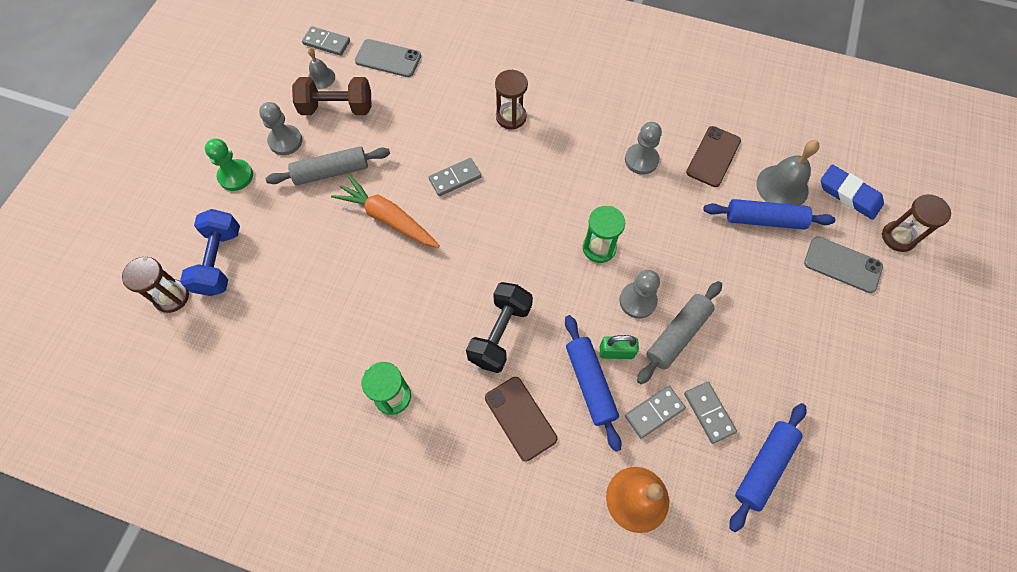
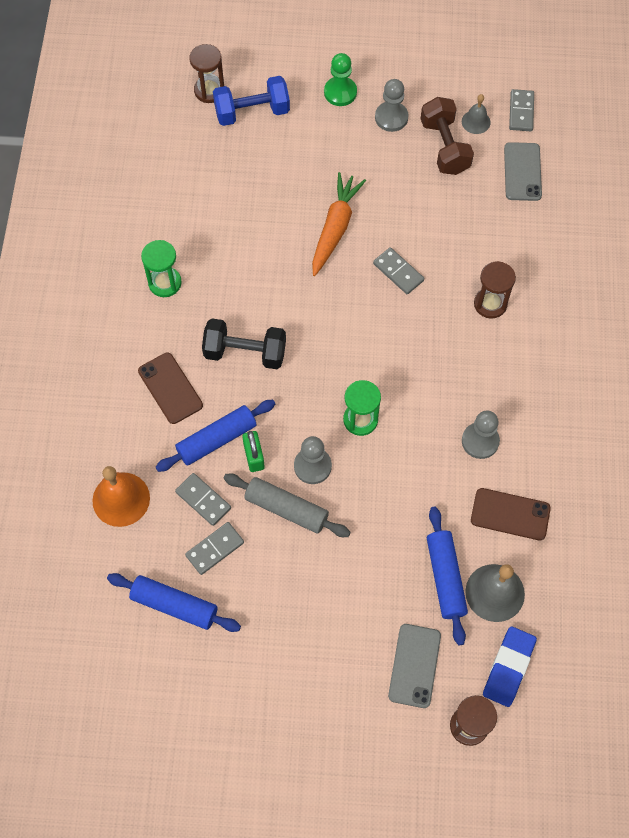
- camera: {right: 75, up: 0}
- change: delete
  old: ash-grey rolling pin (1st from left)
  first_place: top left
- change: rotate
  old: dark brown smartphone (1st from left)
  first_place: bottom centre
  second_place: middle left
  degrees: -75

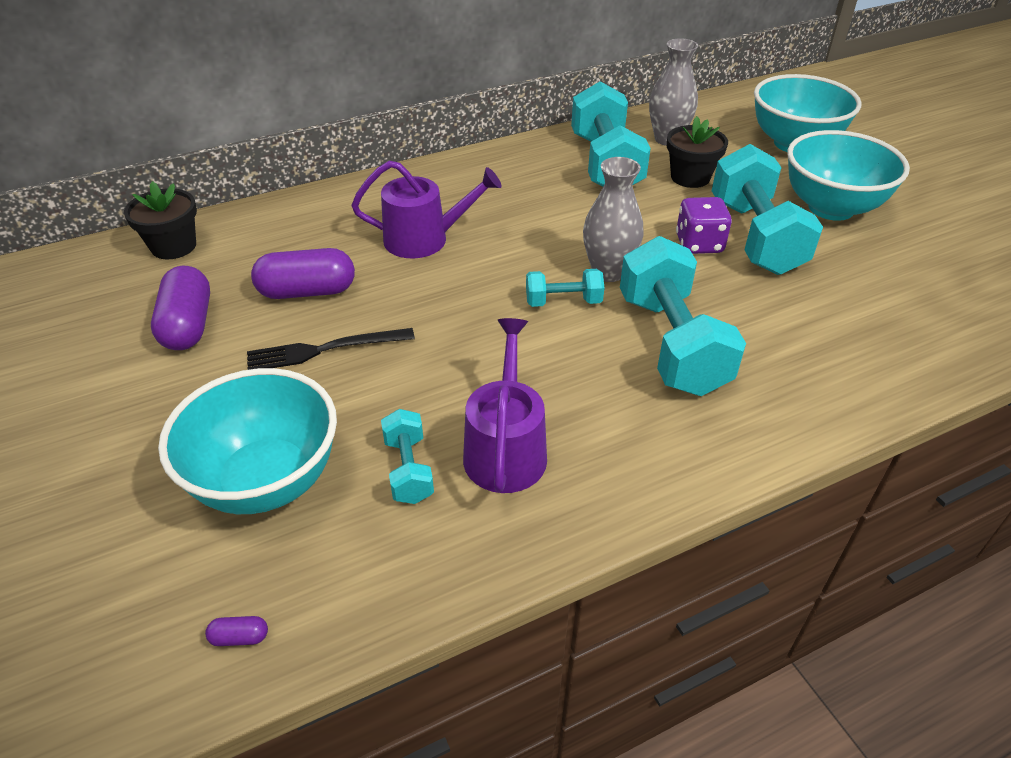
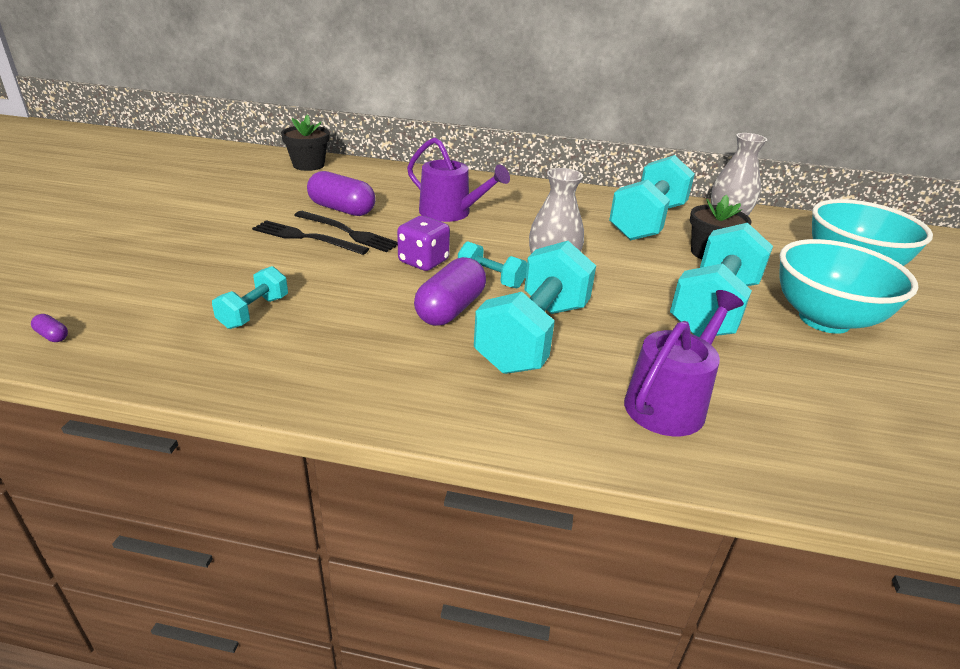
- camera: {right: 35, up: -10}
- change: move
  old: violet capsule (1st from left in the first image)
  new: violet capsule (3rd from left)
  first_place: middle left
  second_place: centre
- change: delete
  old: teal bowl (1st from left)
  first_place: middle left
- change: move
  old: violet watering pot (2nd from left)
  first_place: centre
  second_place: middle right
- change: move
  old: violet die
  first_place: top right
  second_place: centre
- change: insert
  new: jet-black dinner fork (2nd from left)
  second_place: centre

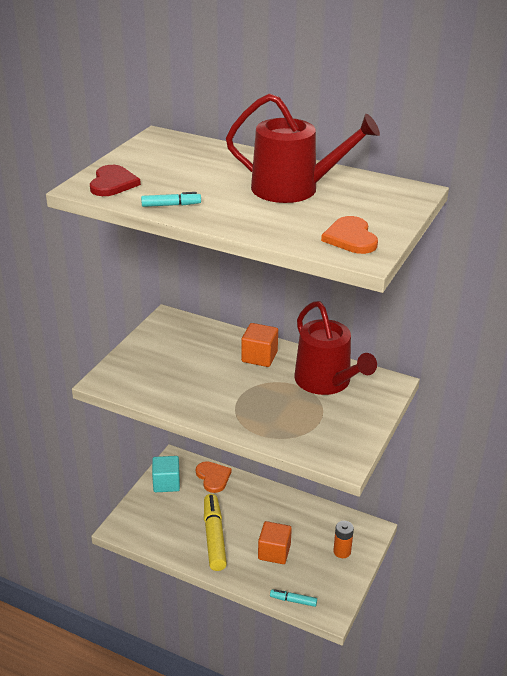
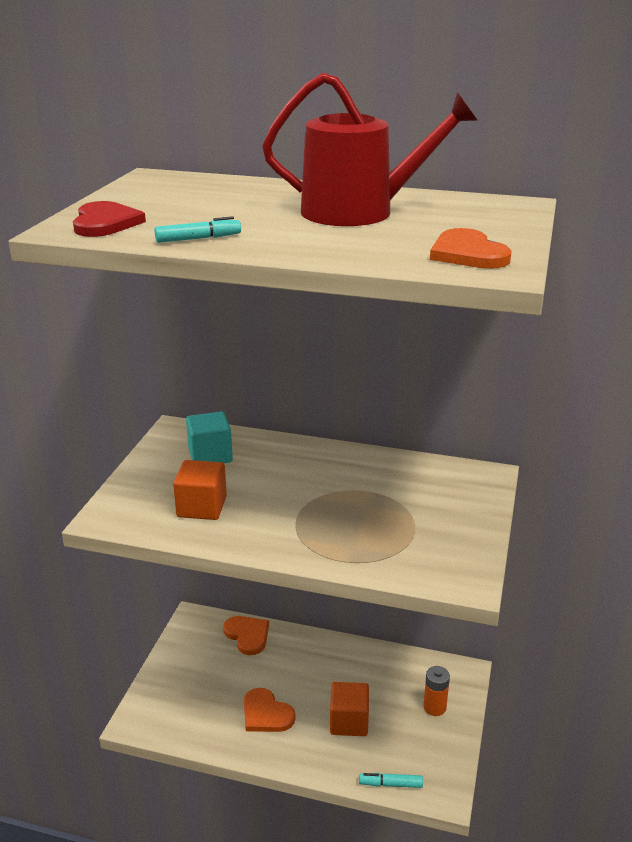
- camera: {right: -10, up: -5}
- change: move
  old: teal solid cube
  first_place: bottom left
  second_place: middle left
- change: replace
  old: bright yellow marker
  new: orange-coloured heart (2nd from left)
  first_place: bottom centre
  second_place: bottom centre
- change: move
  old: orange-coloured solid cube (1st from left)
  first_place: centre
  second_place: middle left
- change: delete
  old: crimson watering pot (2nd from left)
  first_place: centre

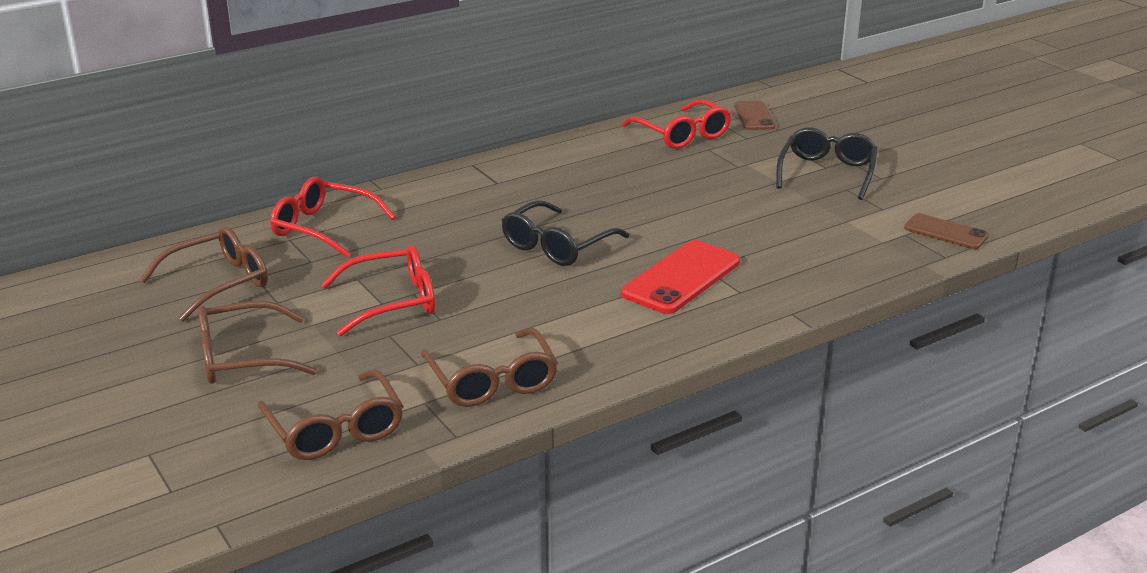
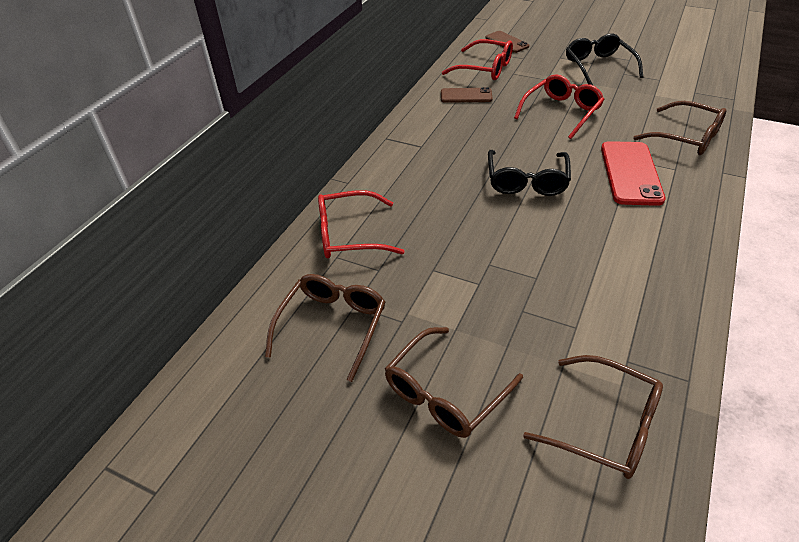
- camera: {right: -30, up: 15}
- change: move
  old: crimson glasses (2nd from left in the first image)
  new: crimson glasses (3rd from left)
  first_place: middle left
  second_place: top right
- change: move
  old: dark brown glasses (4th from left)
  first_place: centre
  second_place: top right
- change: move
  old: dark brown smartphone (2nd from left in the first image)
  new: dark brown smartphone (1st from left)
  first_place: middle right
  second_place: top centre

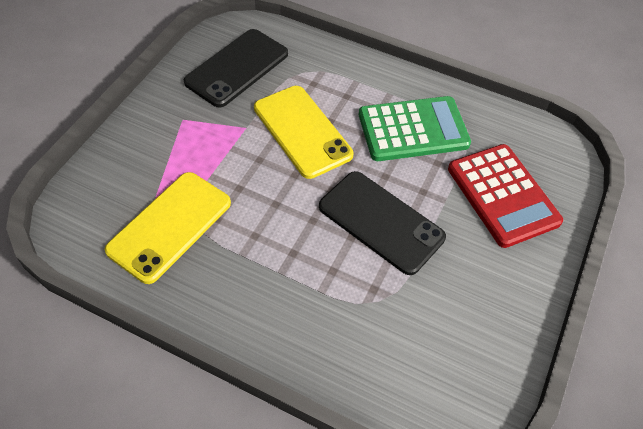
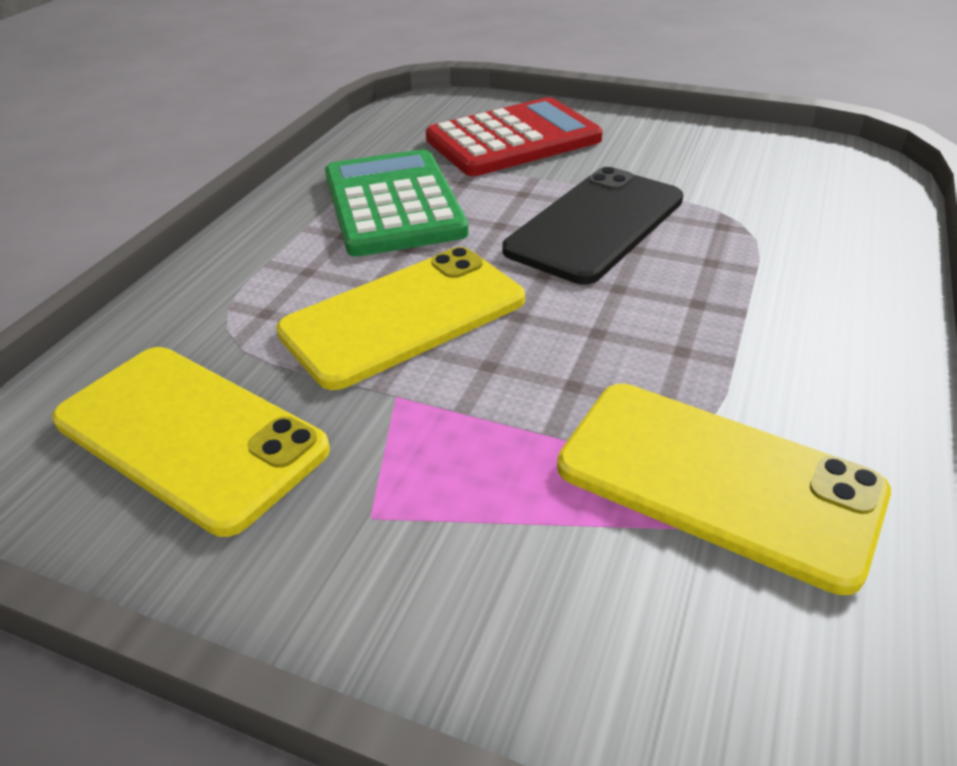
- camera: {right: -90, up: -15}
- change: recolor
  old: jet-black smartphone (1st from left)
  new: bright yellow smartphone (1st from left)
  first_place: top centre
  second_place: middle left

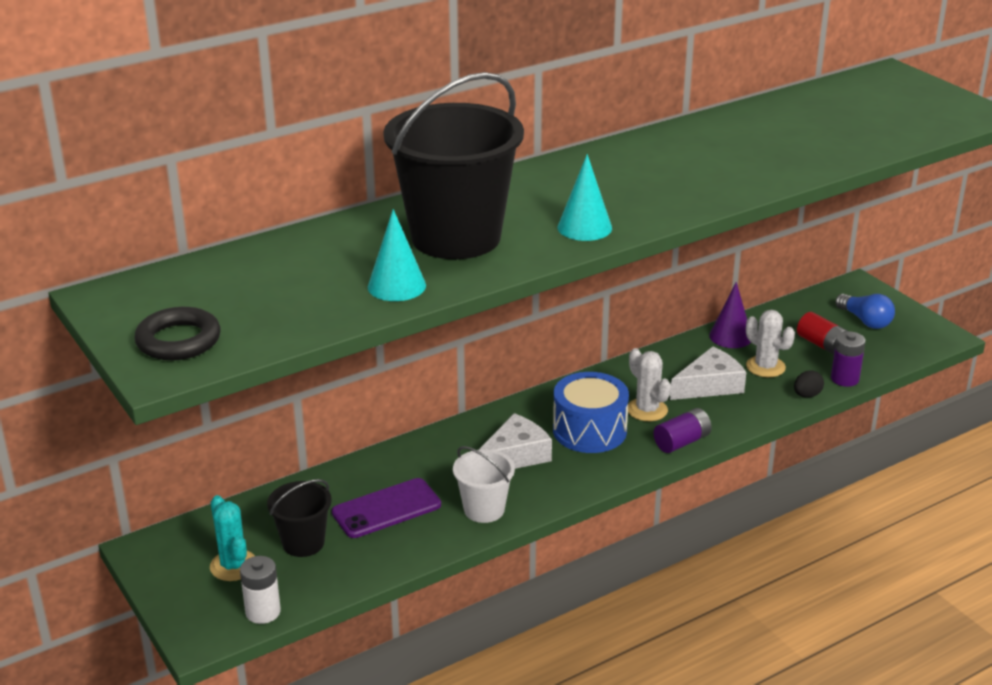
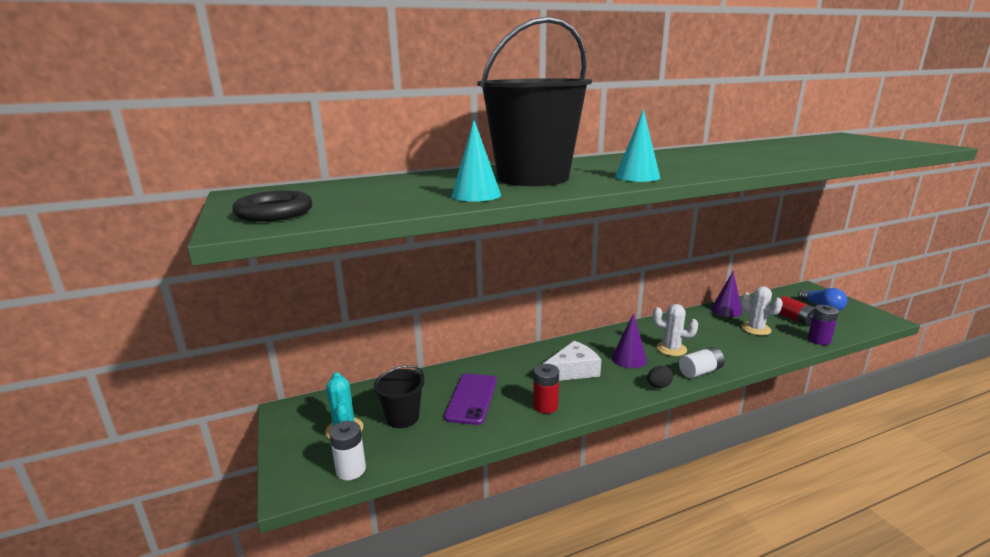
- camera: {right: 10, up: -10}
- change: rotate
  old: violet smartphone
  first_place: bottom centre
  second_place: bottom centre
  degrees: -60
- change: replace
  old: snow-white sand bucket
  new: crimson AA battery (1st from left)
  first_place: bottom centre
  second_place: bottom centre
- change: replace
  old: cobalt drum
  new: violet solid cone (1st from left)
  first_place: centre
  second_place: centre
- change: rotate
  old: snow-white cactus (1st from left)
  first_place: centre
  second_place: middle right
  degrees: -45
- change: recolor
  old: violet AA battery (1st from left)
  new: snow-white AA battery (2nd from left)
  first_place: middle right
  second_place: middle right
- change: delete
  old: snow-white cheese wedge (2nd from left)
  first_place: middle right
- change: move
  old: jet-black egg
  first_place: middle right
  second_place: bottom right

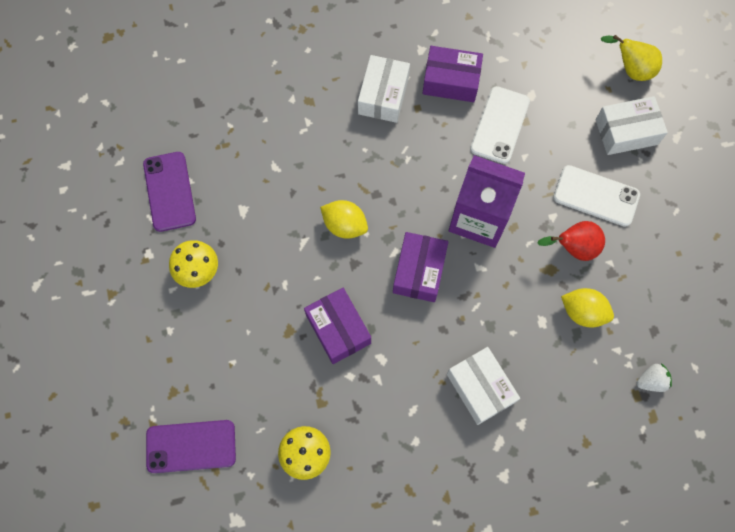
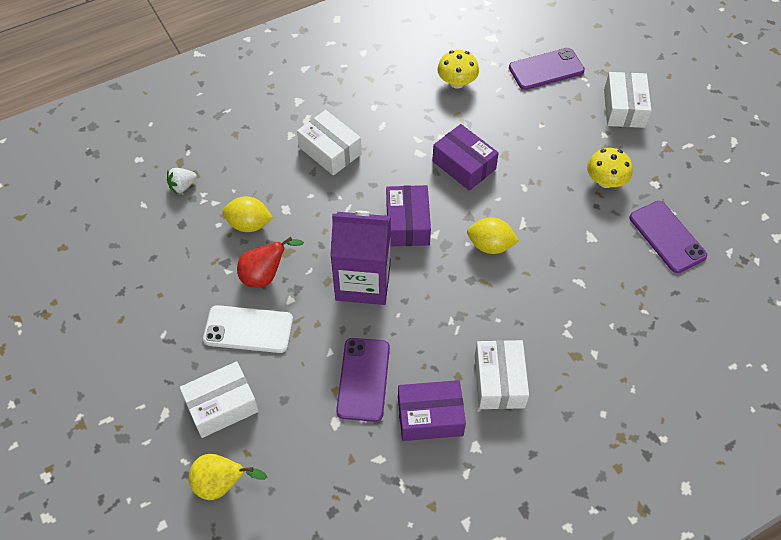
- camera: {right: 165, up: -15}
- change: recolor
  old: snow-white smartphone (1st from left)
  new: violet smartphone (1st from left)
  first_place: top right
  second_place: bottom centre
- change: insert
  new: snow-white box (4th from left)
  second_place: top right

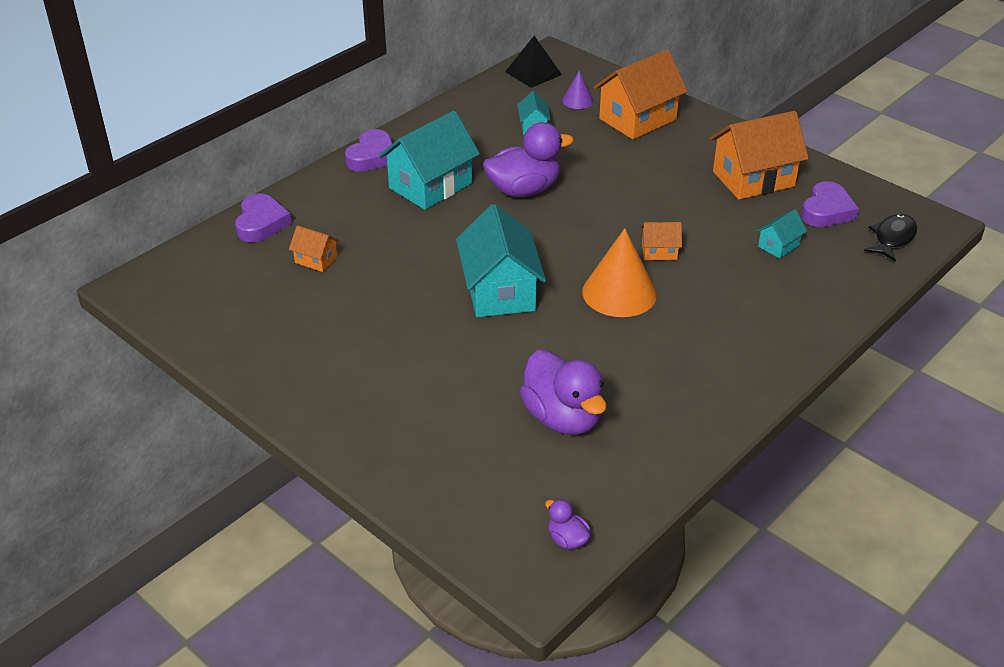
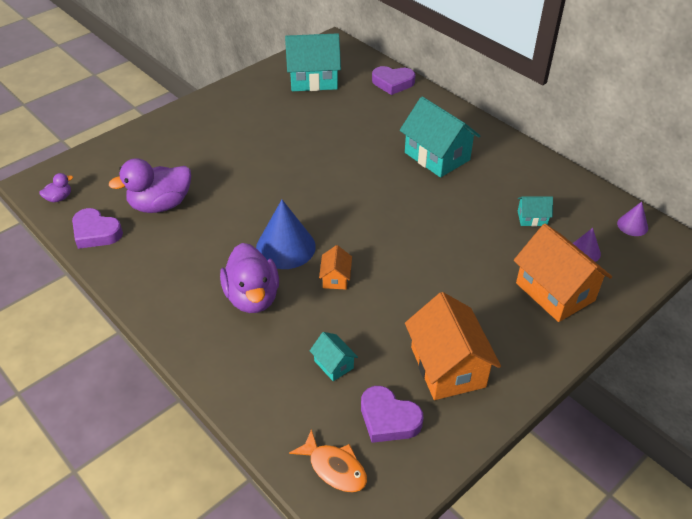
- camera: {right: 95, up: 5}
- change: delete
  old: orange-coloured house (1st from left)
  first_place: middle left
- change: move
  old: violet heart (2nd from left in the first image)
  new: violet heart (1st from left)
  first_place: top centre
  second_place: middle left
- change: move
  old: teal house (2nd from left in the first image)
  new: teal house (1st from left)
  first_place: centre
  second_place: top centre
- change: move
  old: violet duck (1st from left in the first image)
  new: violet duck (3rd from left)
  first_place: top centre
  second_place: centre
- change: replace
  old: jet-black solid pyramid
  new: violet solid cone (2nd from left)
  first_place: top centre
  second_place: middle right
- change: recolor
  old: orange-coloured solid cone
  new: cobalt solid cone
  first_place: centre
  second_place: centre
- change: recolor
  old: jet-black toy fish
  new: orange-coloured toy fish
  first_place: middle right
  second_place: bottom centre

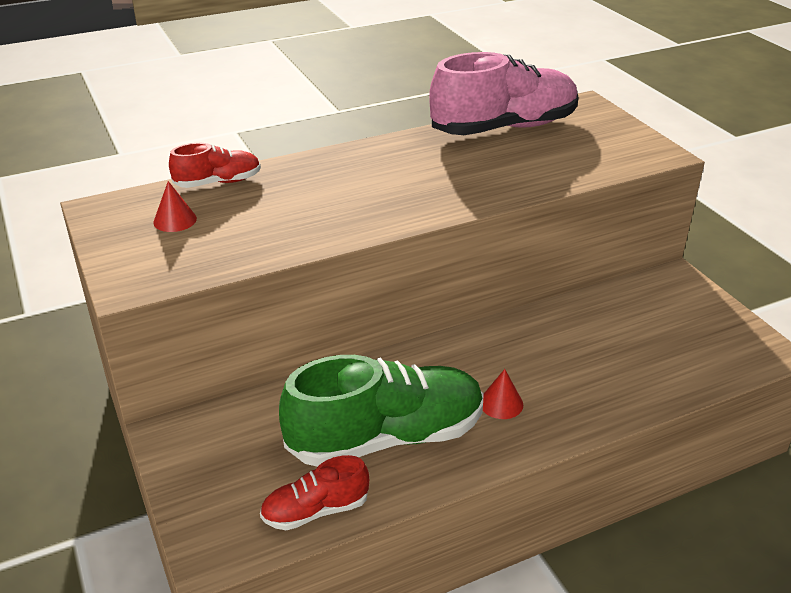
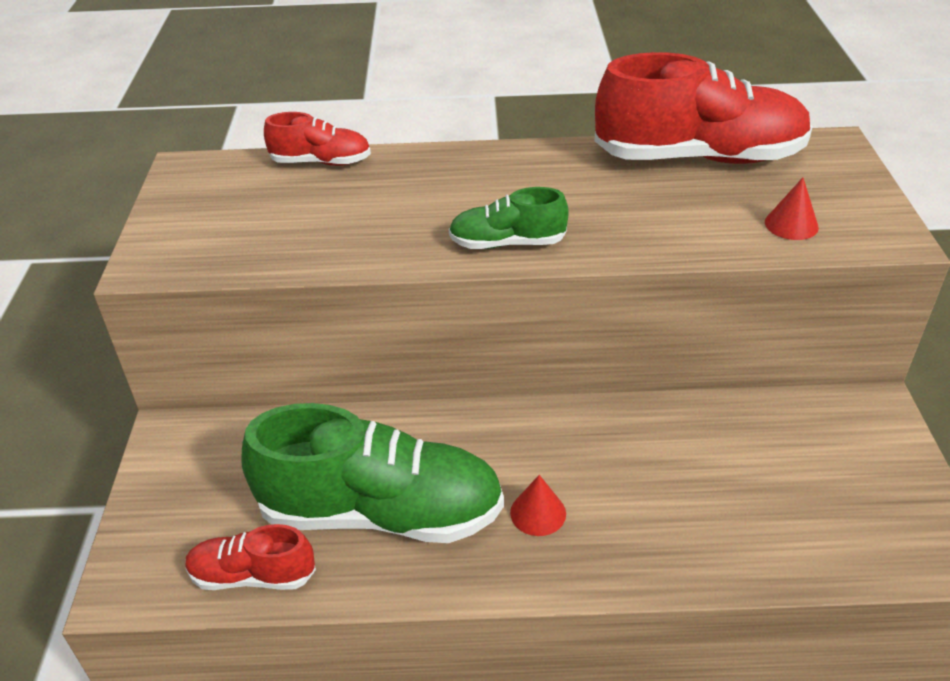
- camera: {right: 25, up: 5}
- change: move
  old: crimson solid cone (1st from left in the first image)
  new: crimson solid cone (2nd from left)
  first_place: middle left
  second_place: top right
- change: recolor
  old: rose-pink lace-up shoe
  new: crimson lace-up shoe (3rd from left)
  first_place: top centre
  second_place: top right
- change: insert
  new: leaf-green lace-up shoe (2nd from left)
  second_place: top centre

